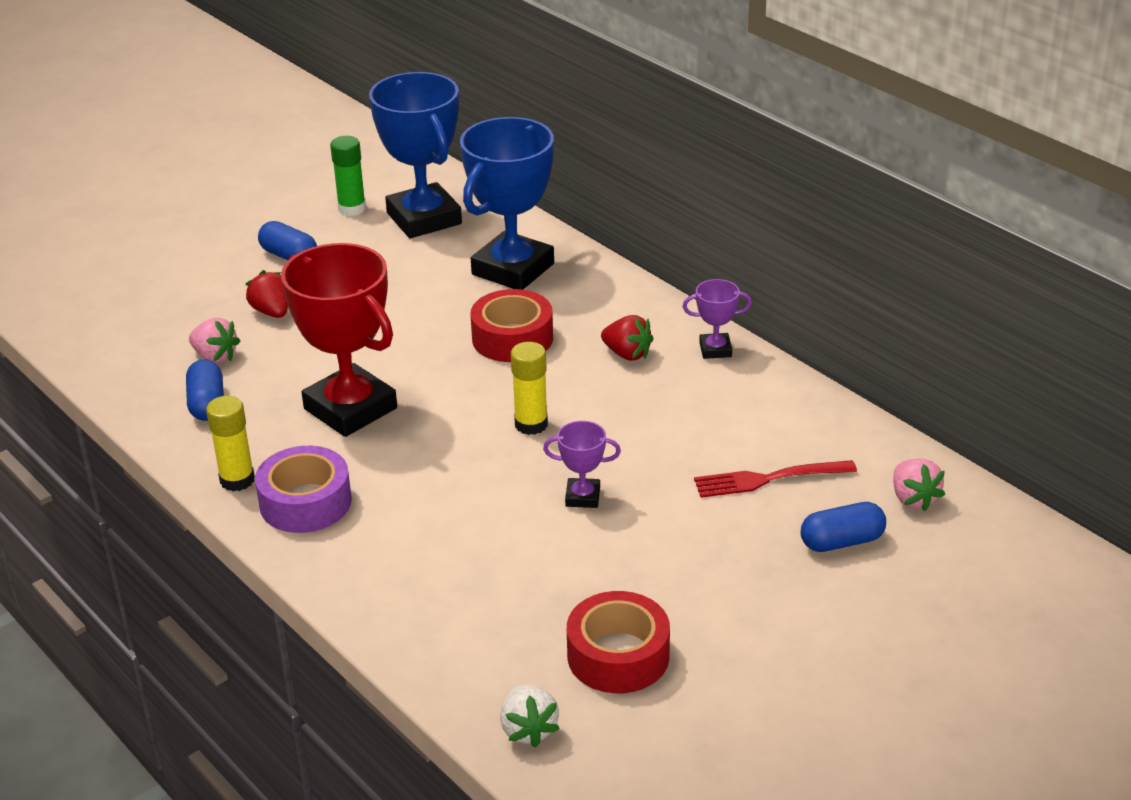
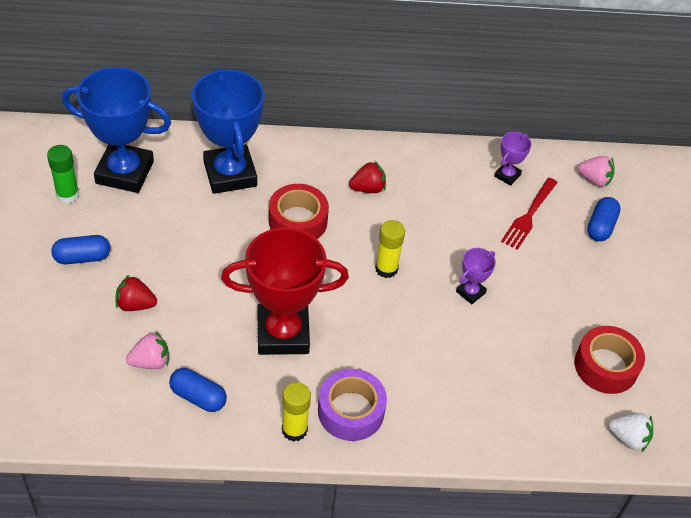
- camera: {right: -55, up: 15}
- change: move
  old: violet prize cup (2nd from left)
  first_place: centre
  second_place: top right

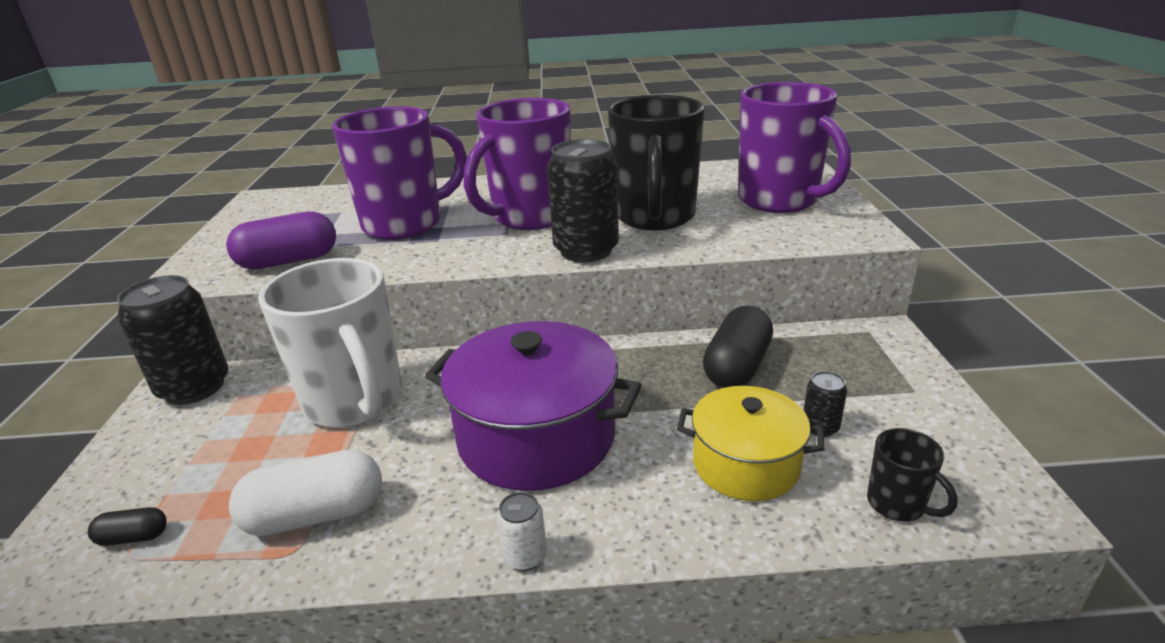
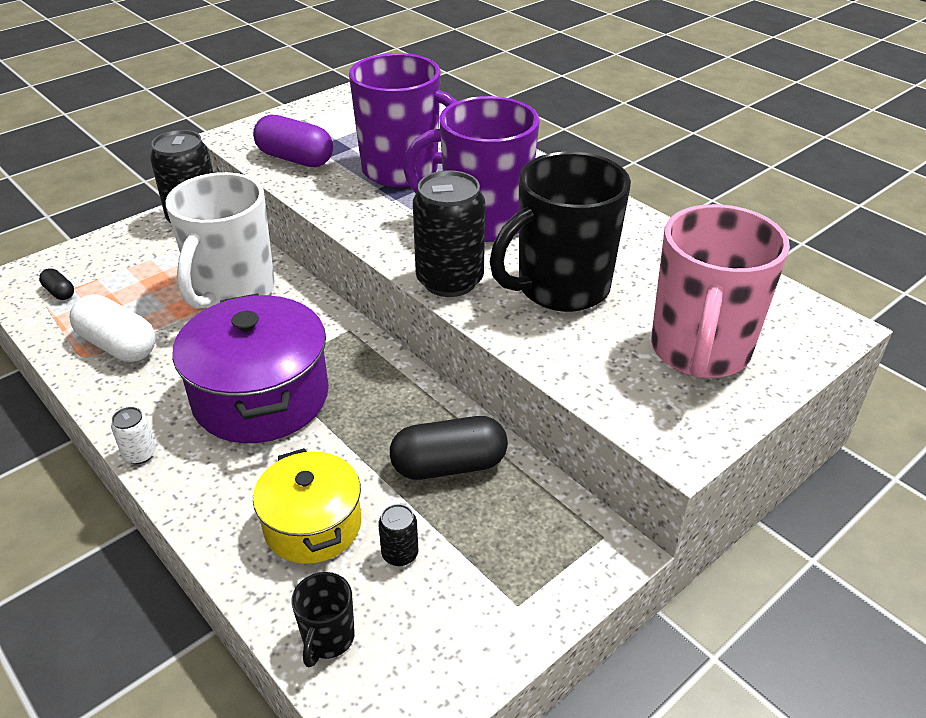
- camera: {right: 50, up: 10}
- change: recolor
  old: violet coffee mug (3rd from left)
  new: rose-pink coffee mug
  first_place: top right
  second_place: middle right

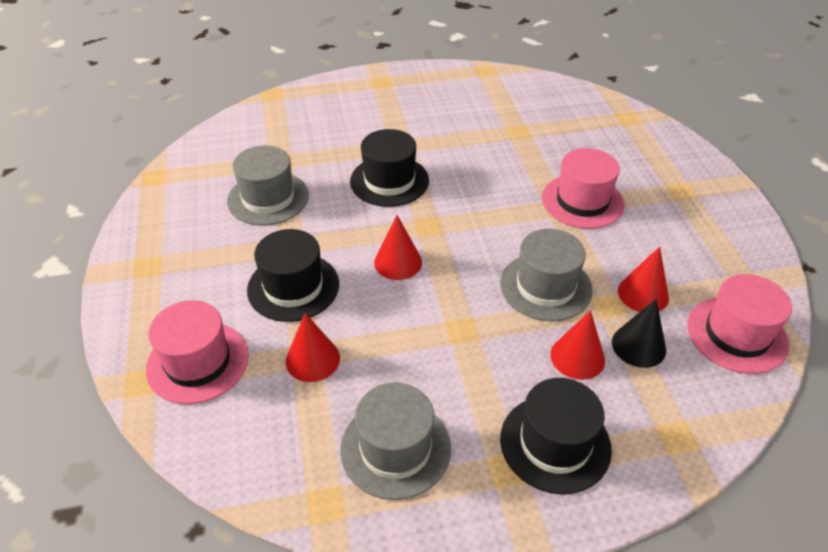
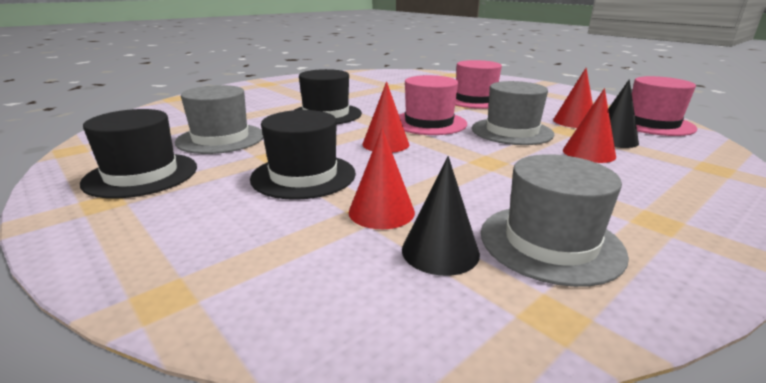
- camera: {right: -30, up: -20}
- change: move
  old: rose-pink hat (1st from left)
  first_place: middle left
  second_place: top centre
- change: move
  old: jet-black hat (3rd from left in the first image)
  new: jet-black hat (1st from left)
  first_place: bottom right
  second_place: middle left
- change: insert
  new: jet-black solid cone (1st from left)
  second_place: centre

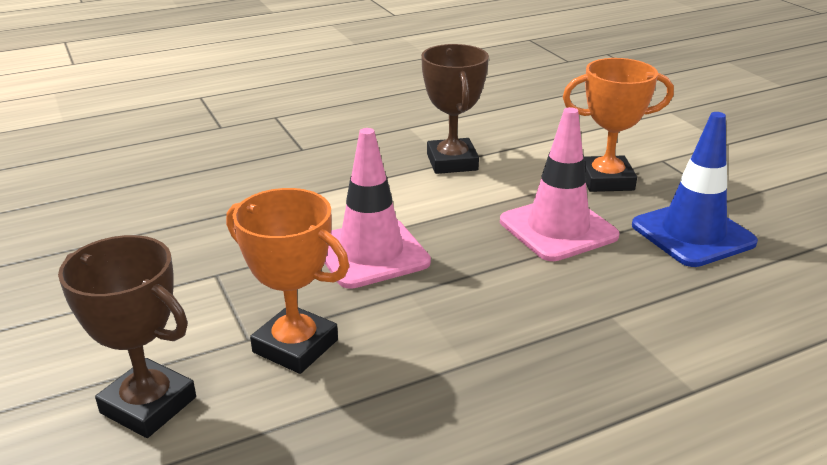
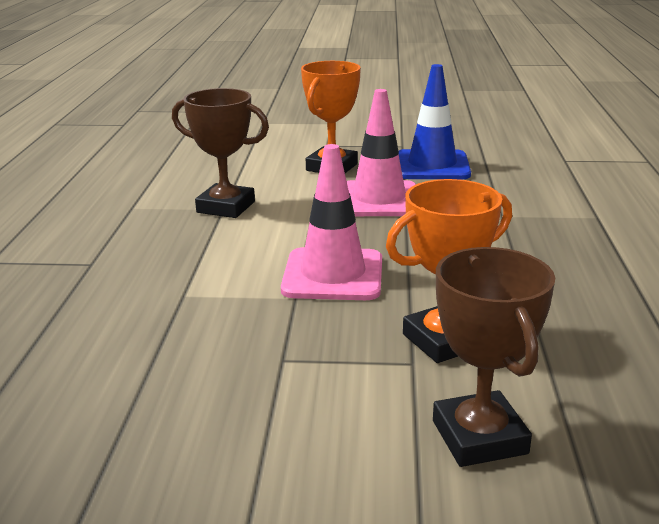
- camera: {right: -60, up: -5}
- change: rotate
  old: dark brown prize cup (1st from left in the first image)
  first_place: bottom left
  second_place: bottom right
  degrees: -75

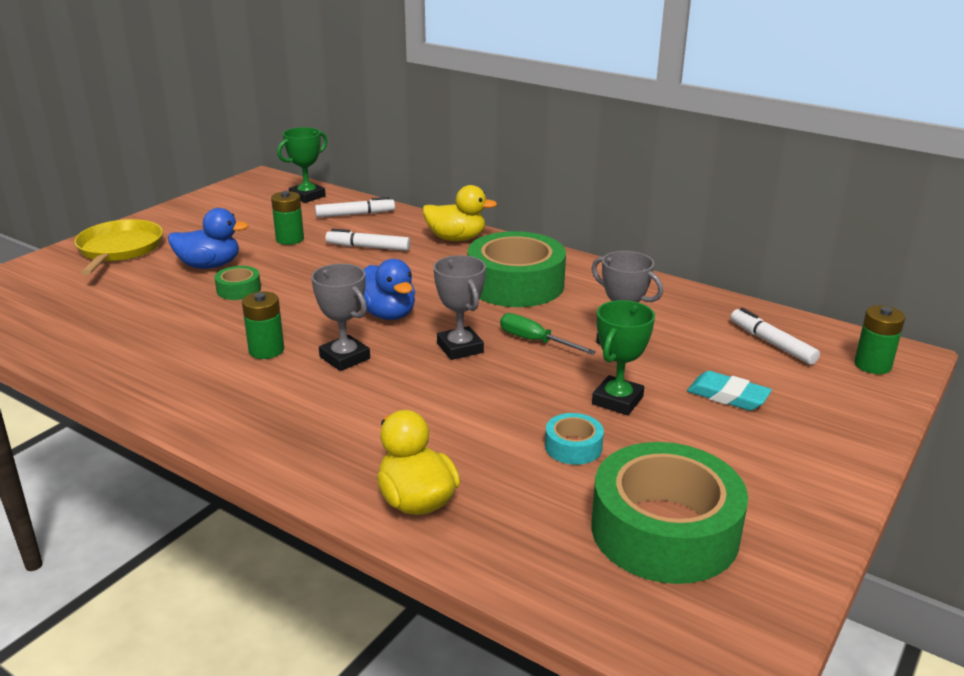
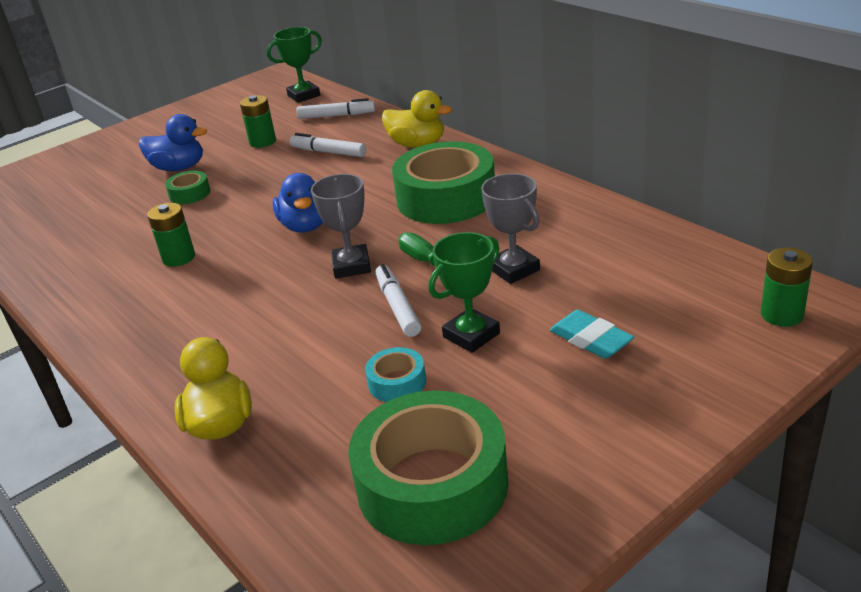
- camera: {right: 20, up: 5}
- change: delete
  old: bright yellow frying pan
  first_place: middle left
- change: delete
  old: ash-grey prize cup (1st from left)
  first_place: centre
- change: move
  old: snow-white marker (3rd from left)
  first_place: middle right
  second_place: centre

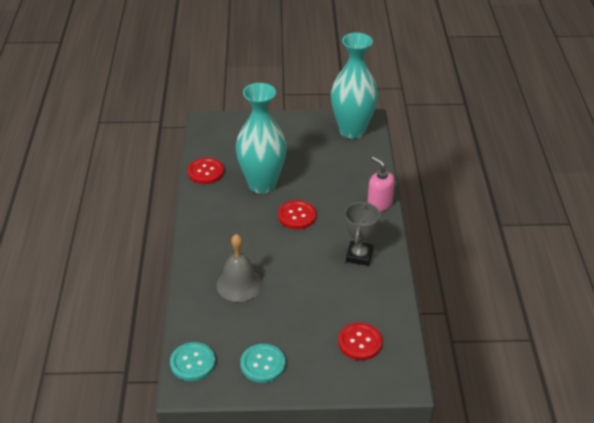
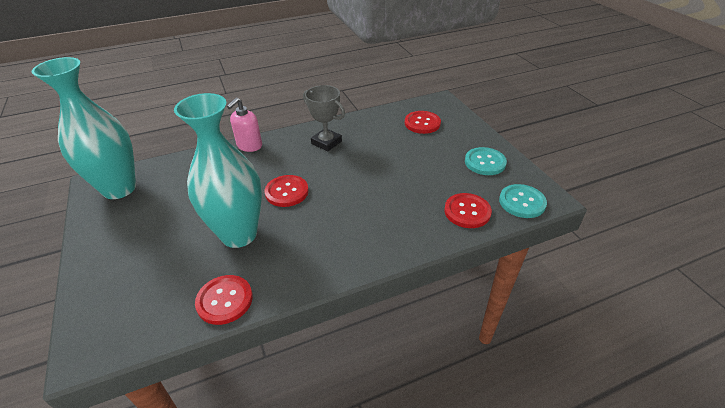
- camera: {right: -110, up: 0}
- change: delete
  old: ash-grey bell
  first_place: centre
- change: rotate
  old: ash-grey prize cup
  first_place: centre
  second_place: top centre
  degrees: 45
- change: insert
  new: crimson shirt button (4th from left)
  second_place: centre

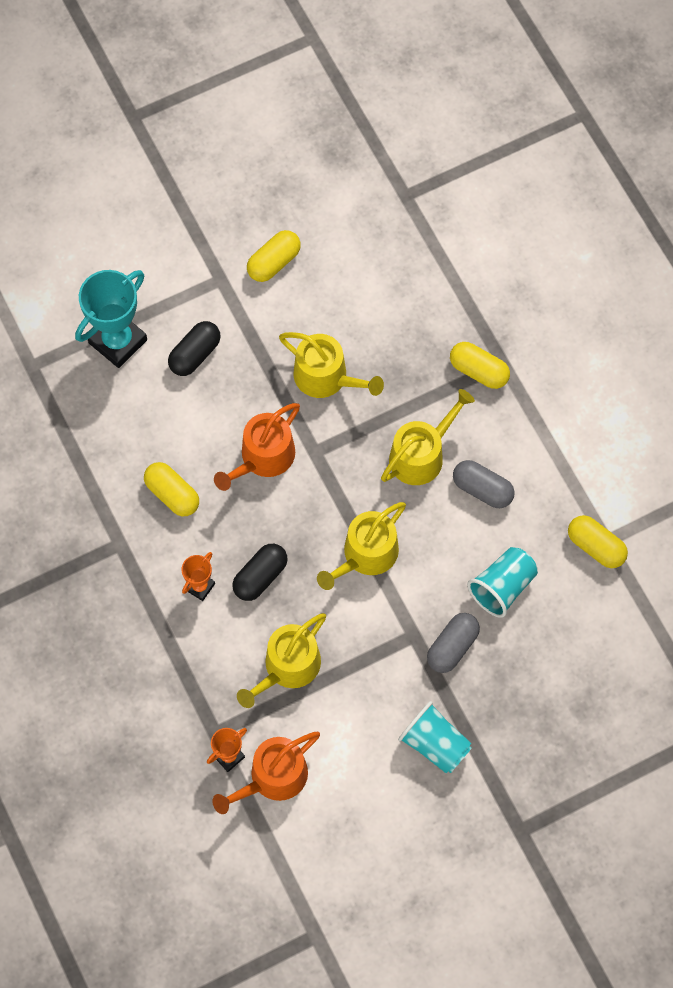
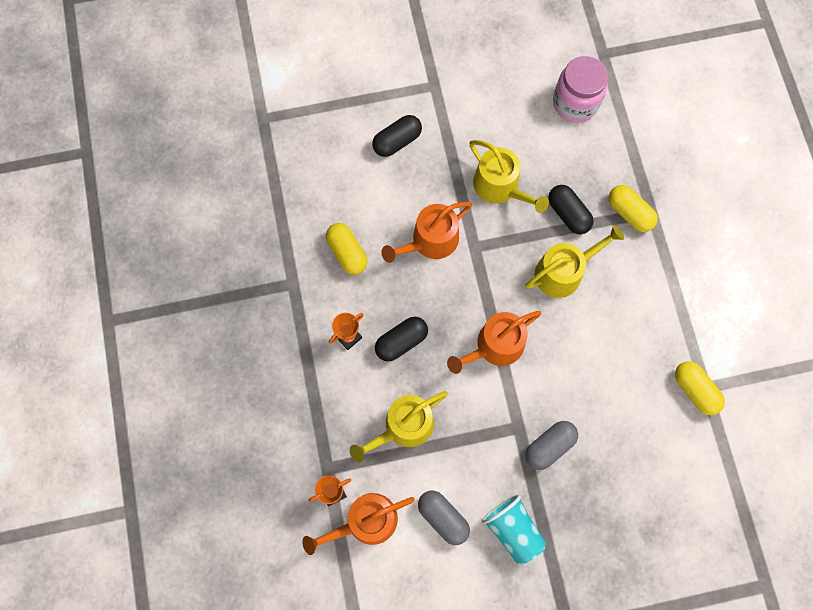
- camera: {right: 15, up: 5}
- change: delete
  old: teal prize cup
  first_place: top left
- change: delete
  old: bright yellow capsule (2nd from left)
  first_place: top centre
- change: recolor
  old: bright yellow watering pot (3rd from left)
  new: orange-coloured watering pot (3rd from left)
  first_place: centre
  second_place: centre
- change: move
  old: ash-grey capsule (2nd from left in the first image)
  new: ash-grey capsule (1st from left)
  first_place: middle right
  second_place: bottom centre
- change: delete
  old: teal cup (2nd from left)
  first_place: middle right
- change: insert
  new: jet-black capsule (3rd from left)
  second_place: middle right
- change: insert
  new: rose-pink preserve jar
  second_place: top right

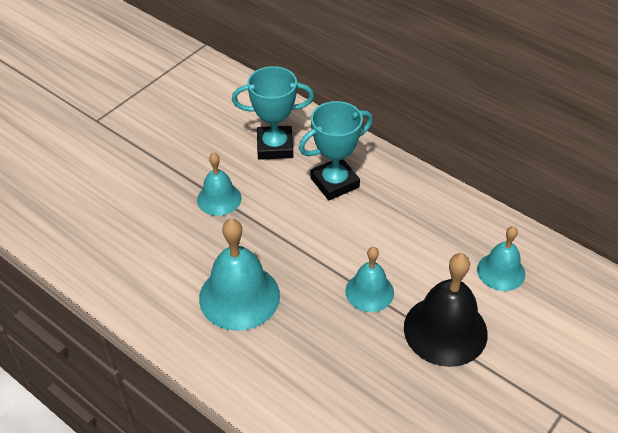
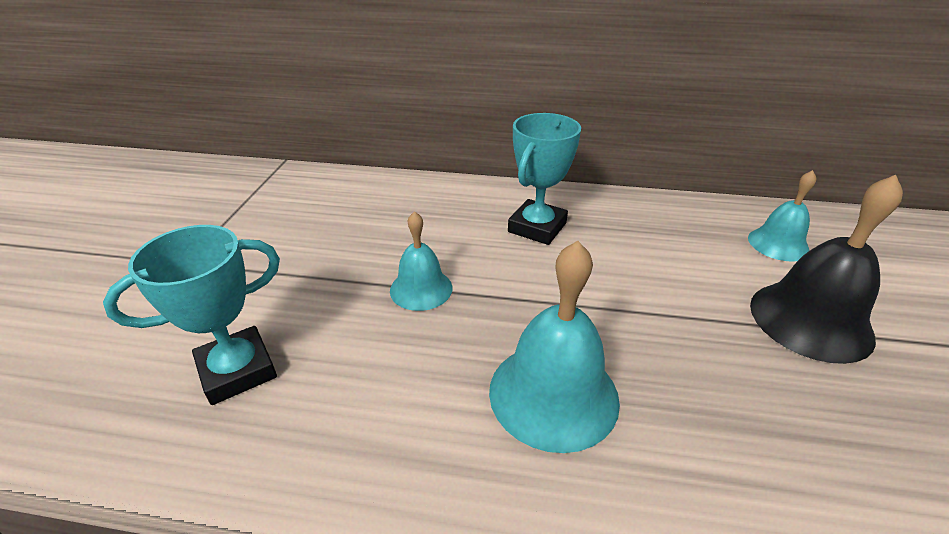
- camera: {right: -30, up: -10}
- change: move
  old: teal prize cup (1st from left)
  first_place: top centre
  second_place: middle left
- change: delete
  old: teal bell (3rd from left)
  first_place: centre

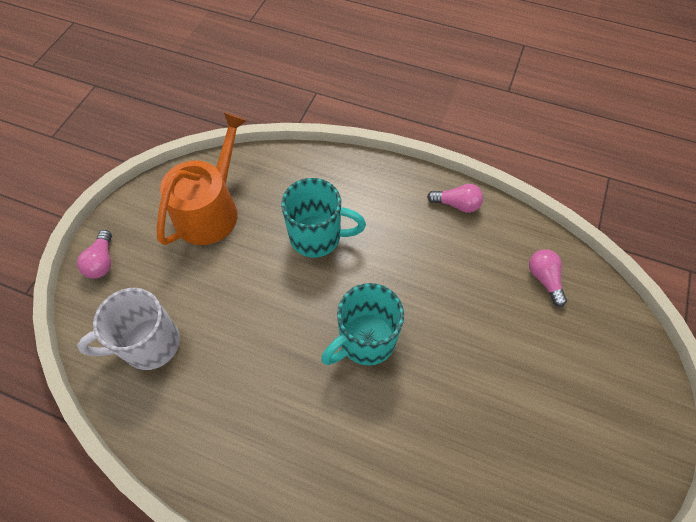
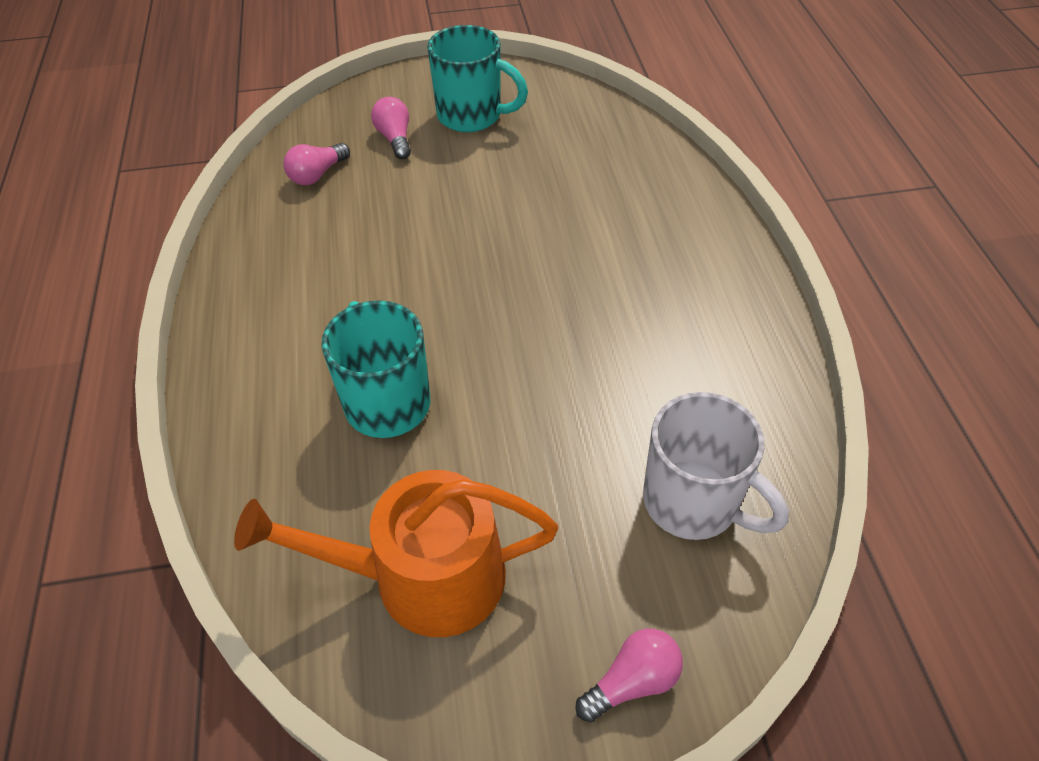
- camera: {right: -120, up: -10}
- change: move
  old: teal coffee mug (2nd from left)
  first_place: centre
  second_place: top centre
- change: move
  old: rose-pink lightbulb (2nd from left)
  first_place: centre
  second_place: top centre

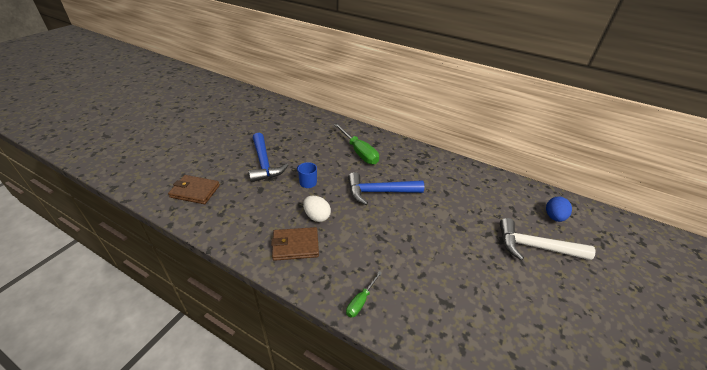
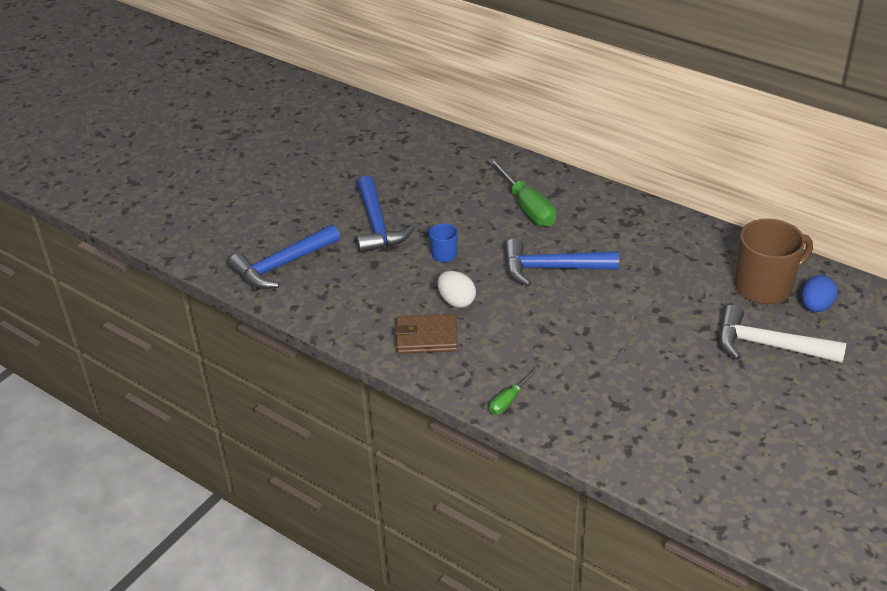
- camera: {right: 10, up: 0}
- change: replace
  old: dark brown card wallet (1st from left)
  new: cobalt hammer (1st from left)
  first_place: middle left
  second_place: middle left
- change: insert
  new: dark brown coffee mug
  second_place: middle right

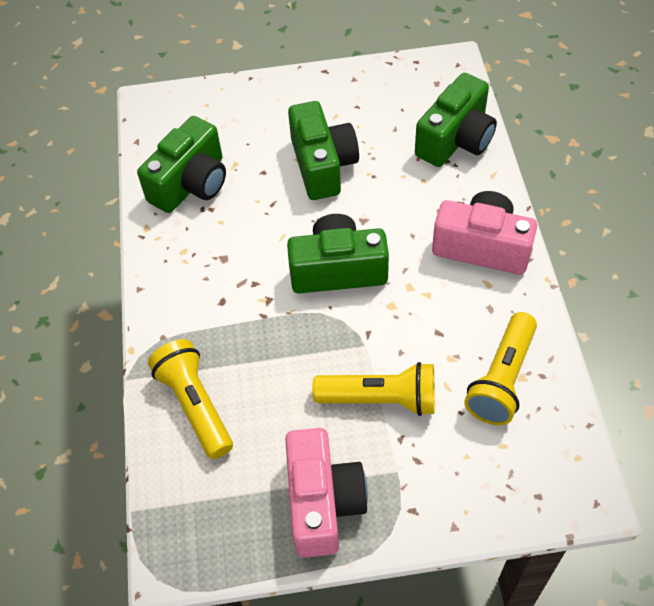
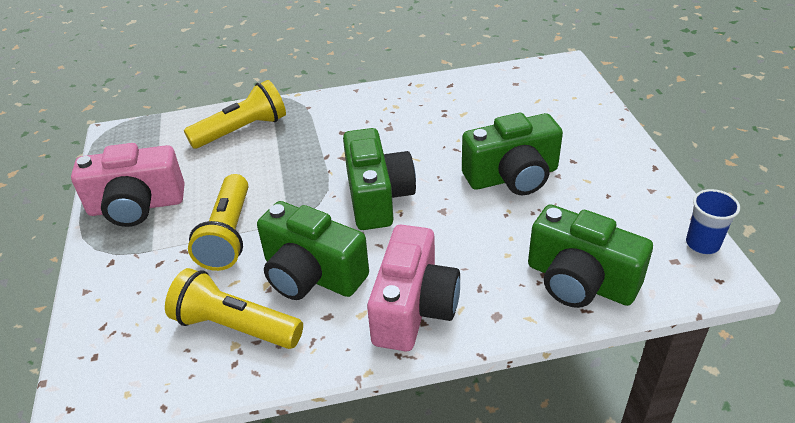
- camera: {right: 85, up: -15}
- change: move
  old: leaf-green camera (1st from left)
  first_place: top left
  second_place: centre
- change: insert
  new: cobalt cup
  second_place: middle right

